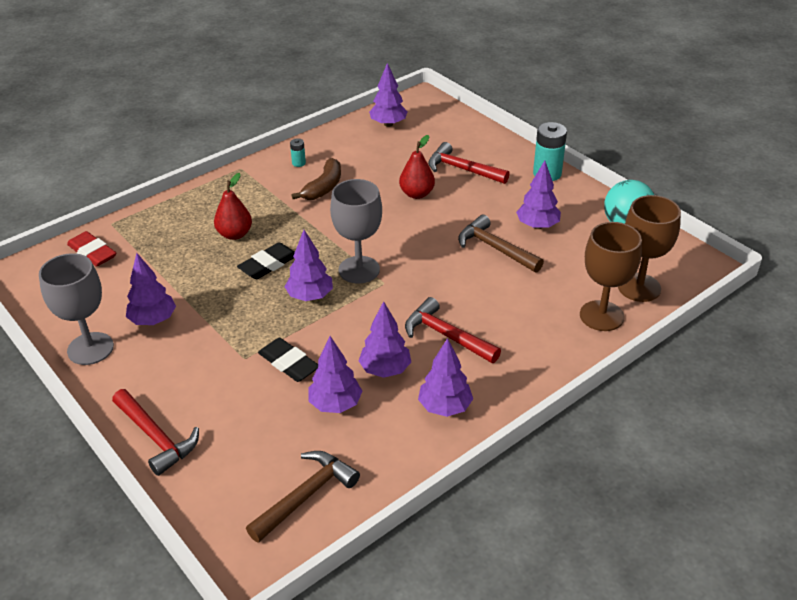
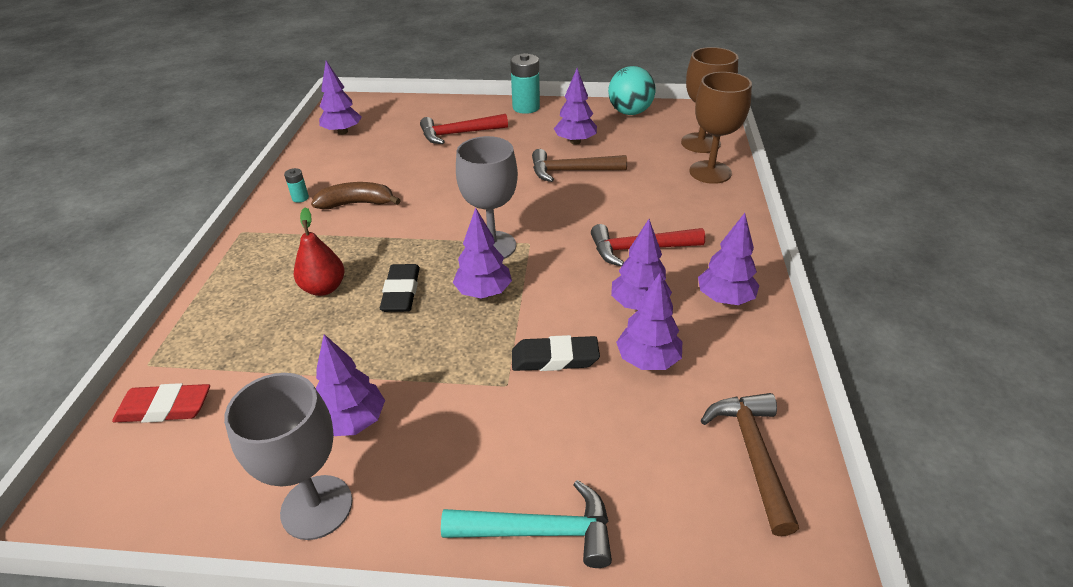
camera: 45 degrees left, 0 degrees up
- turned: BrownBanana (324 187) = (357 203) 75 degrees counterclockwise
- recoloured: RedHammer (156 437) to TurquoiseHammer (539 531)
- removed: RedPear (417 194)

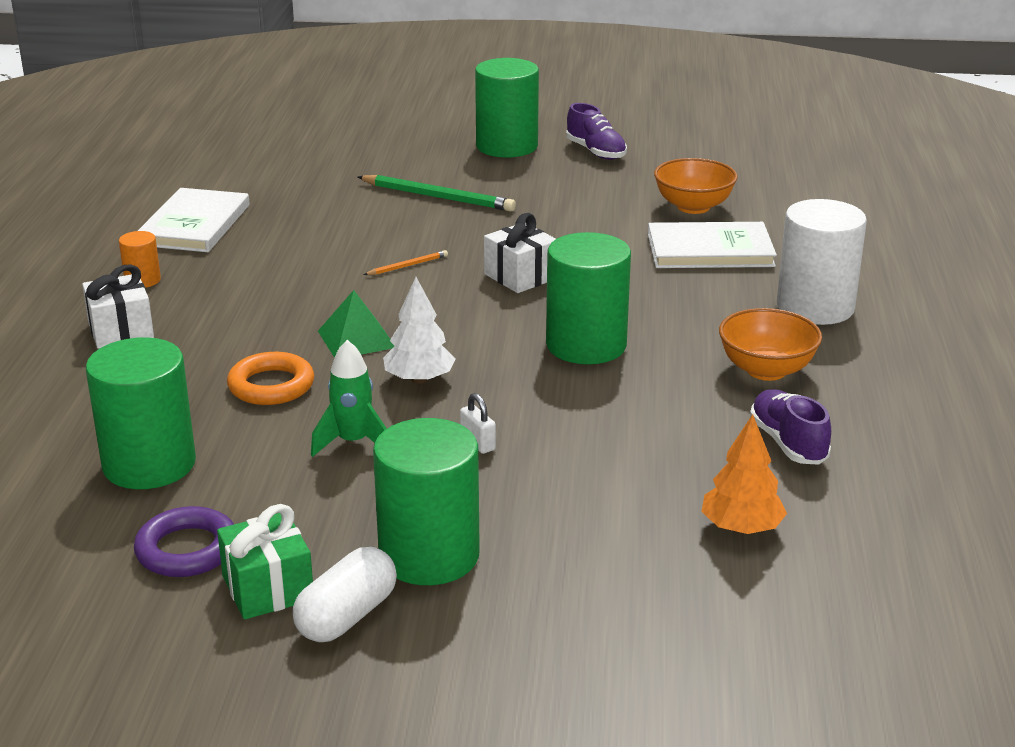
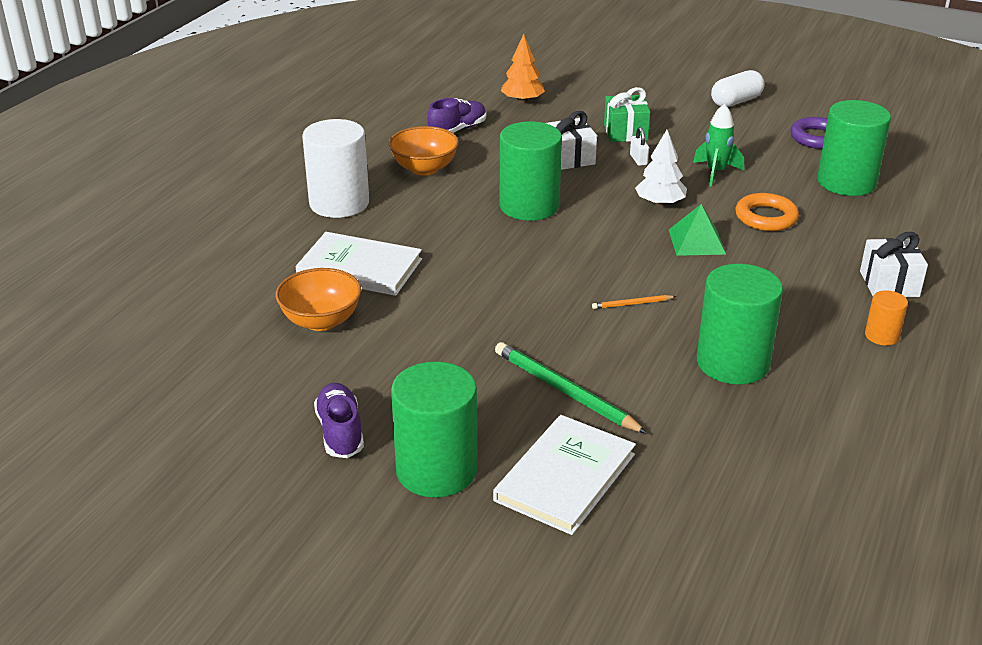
camera: 160 degrees left, 5 degrees up
- turned: PurpleShoe (788 443) = (457 130) 135 degrees counterclockwise
- moved: WhiteBook (194 225) to (565 477)
- moved: WhiteGift (520 276) to (569 158)
- moved: GreenGift (268 588) to (625 132)
- moved: GreenCylinder (429 555) to (732 363)

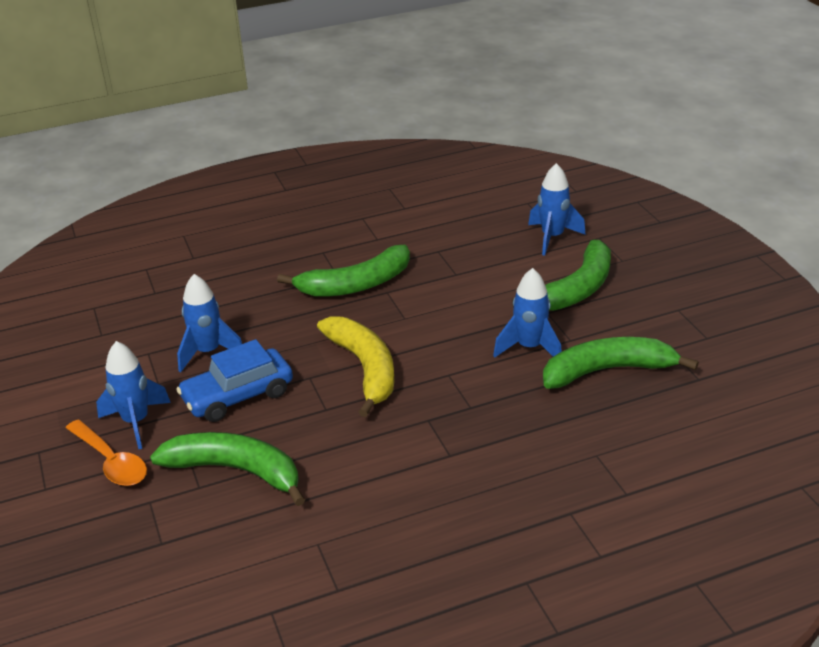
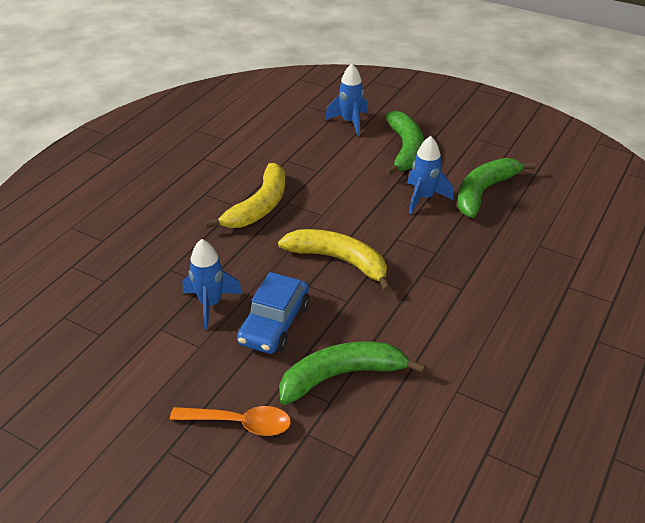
camera: 40 degrees left, 5 degrees up
- recoloured: GreenBanana (356 284) to YellowBanana (259 206)
- removed: BlueRocket (136 422)

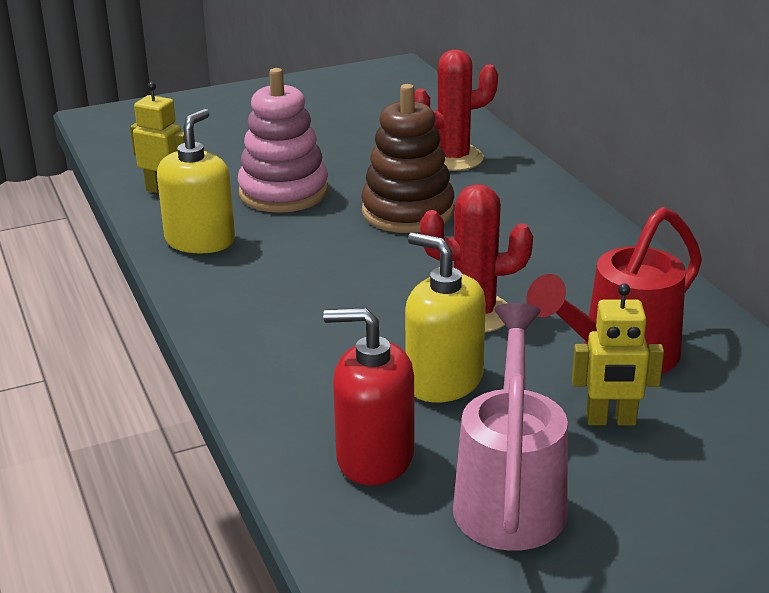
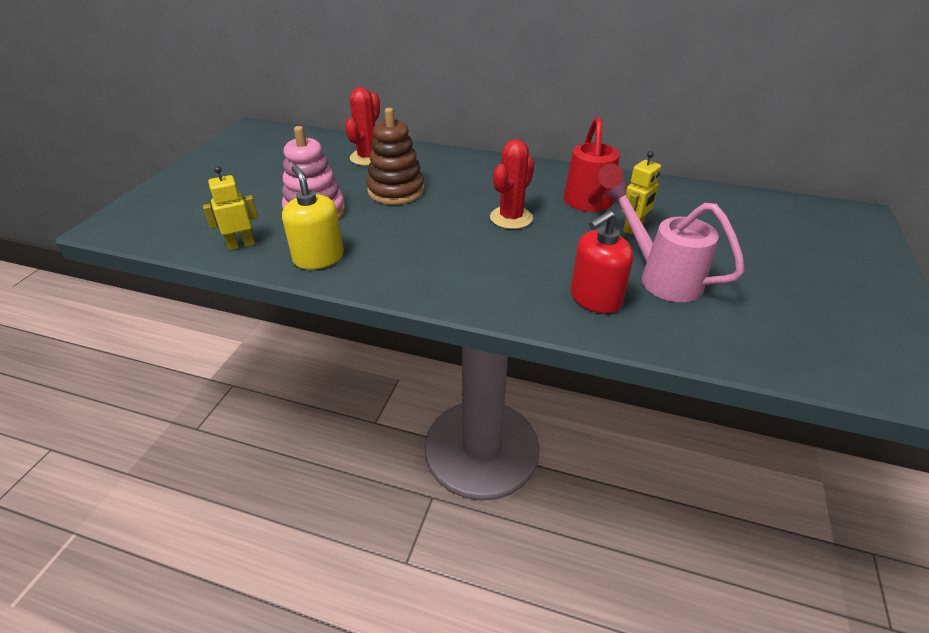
camera: 50 degrees left, 10 degrees up
- removed: YellowSoapDispenser (444 381)

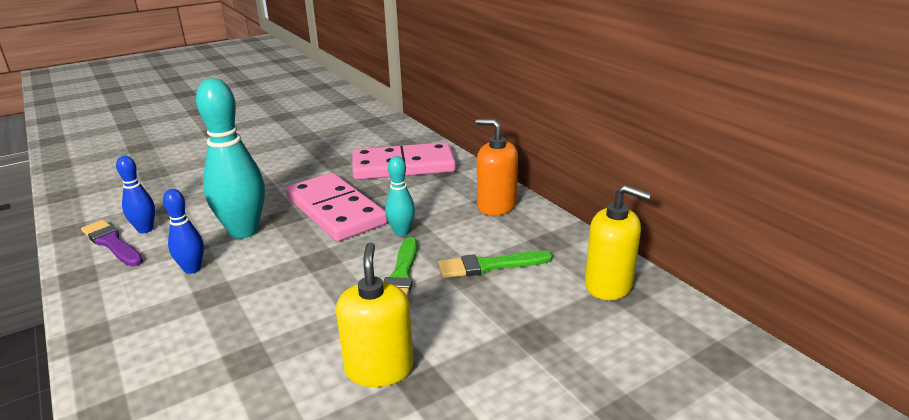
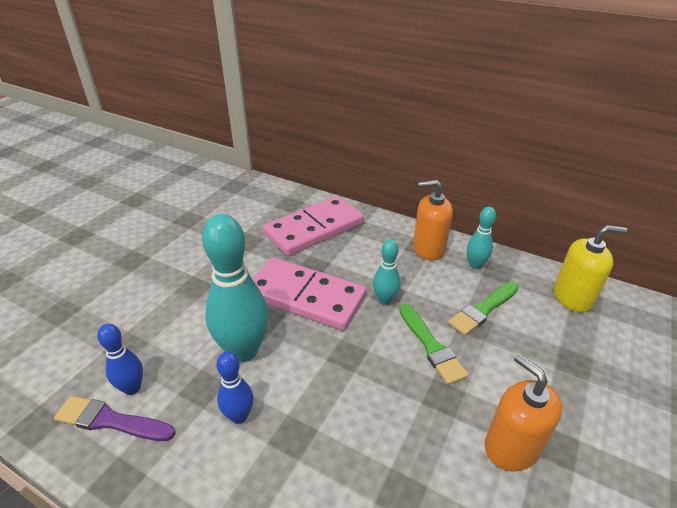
camera: 30 degrees left, 10 degrees up
- added: TurquoiseBowlingPin (475 265)
- recoloured: YellowSoapDispenser (379 369) to OrangeSoapDispenser (511 447)

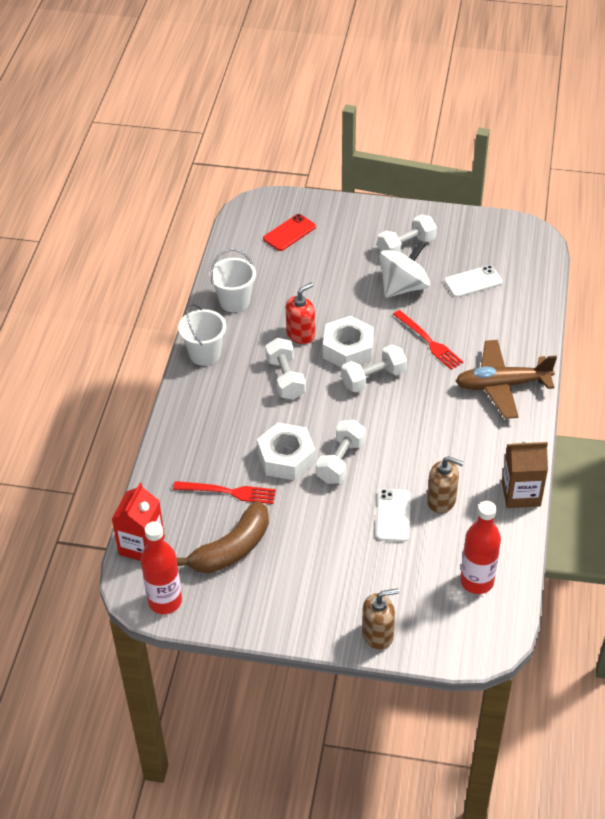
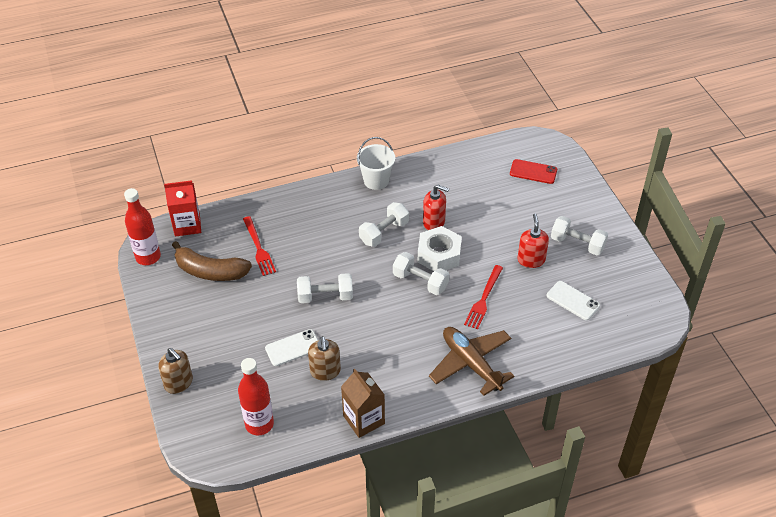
camera: 60 degrees right, 0 degrees up
- replaced: WhiteSpinningTop (403 287) to RedSoapDispenser (531 260)
- removed: WhiteBucket (234 301)
- removed: WhiteNut (286 458)

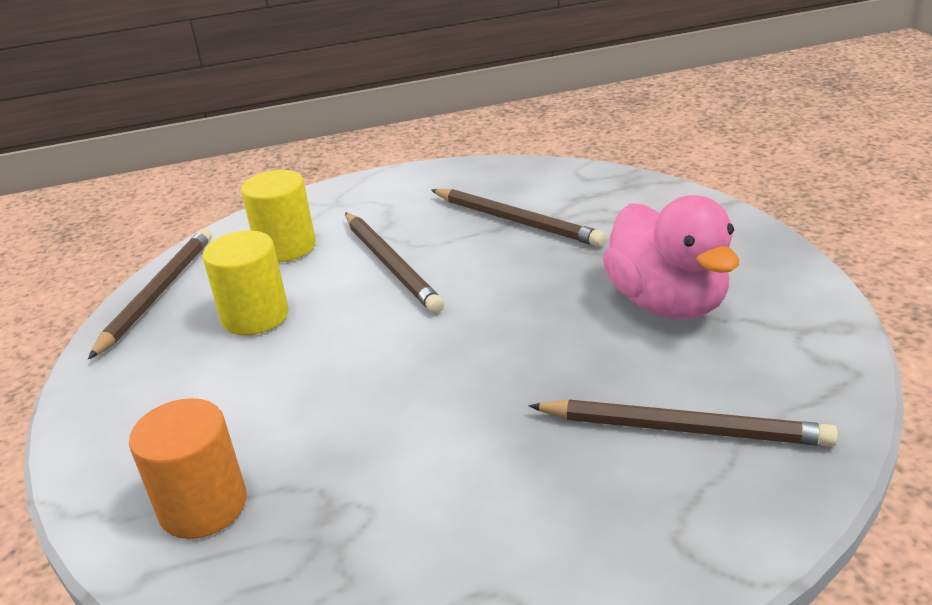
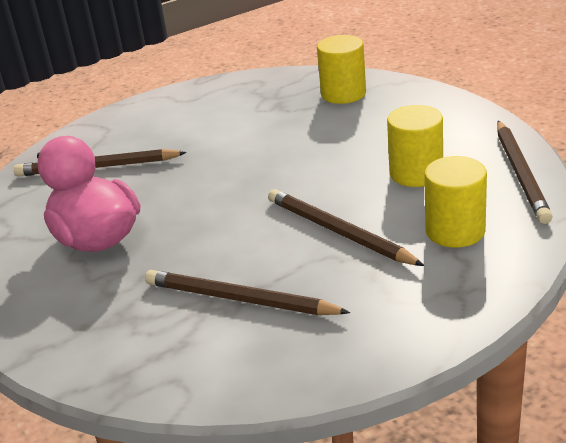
camera: 165 degrees right, 0 degrees up
- recoloured: OrangeCylinder (203 506) to YellowCylinder (343 94)

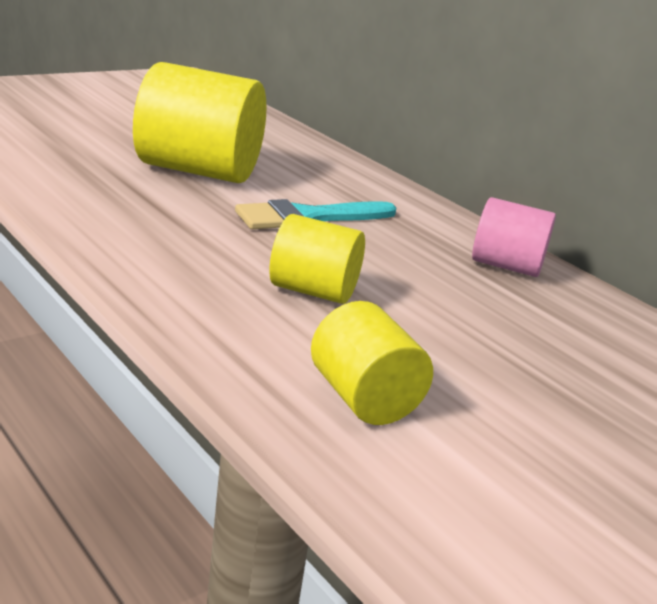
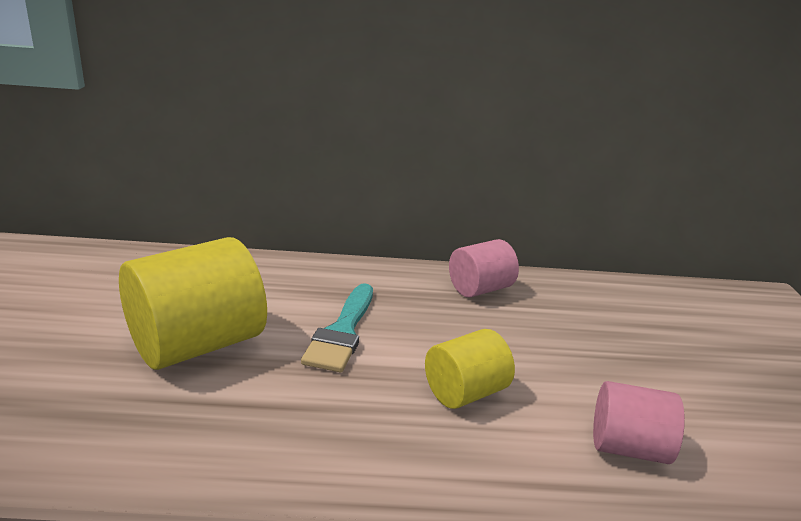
camera: 50 degrees left, 0 degrees up
- recoloured: YellowCylinder (364 399) to PinkCylinder (628 447)

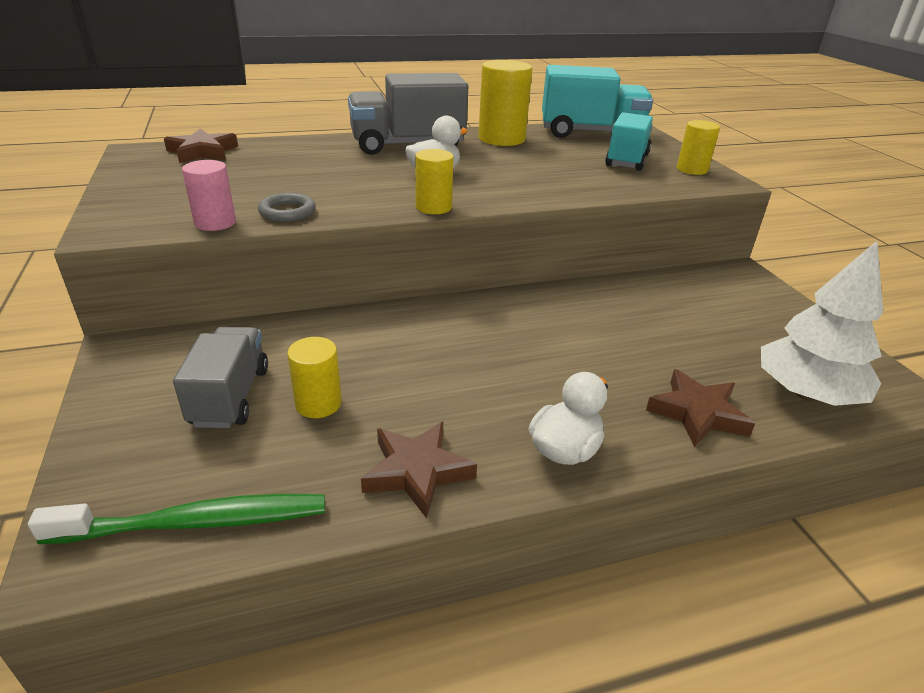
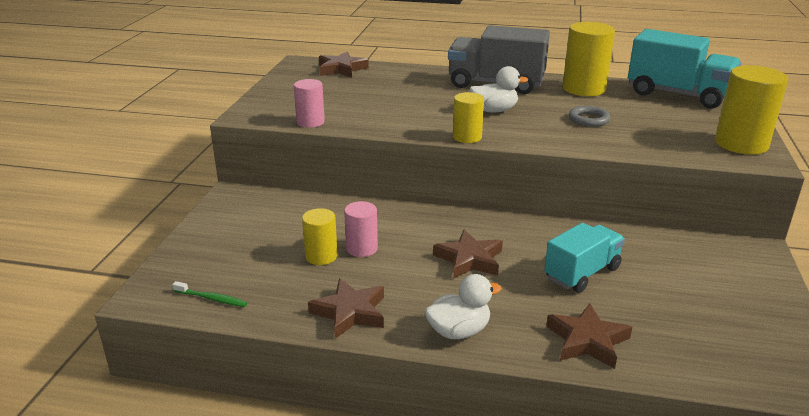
camera: 30 degrees right, 5 degrees down
- resized: GreenToothbrush (196 522) = (211 299) x0.49
- added: PinkCylinder (362 248)
- added: BrownStar (469 259)
- moved: TurquoiseTruck (627 160) to (582 273)
- moved: GreyRing (287 212) to (589 120)
- resized: YellowCylinder (692 169) = (741 144) x1.70
- removed: GreyTruck (230 396)
- removed: WhiteTree (806 393)

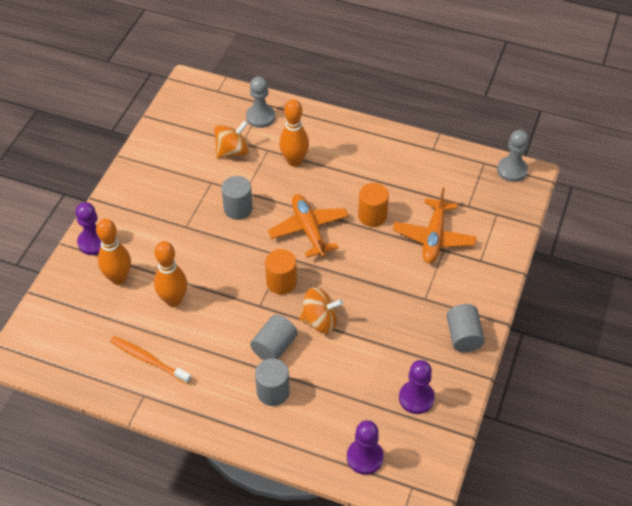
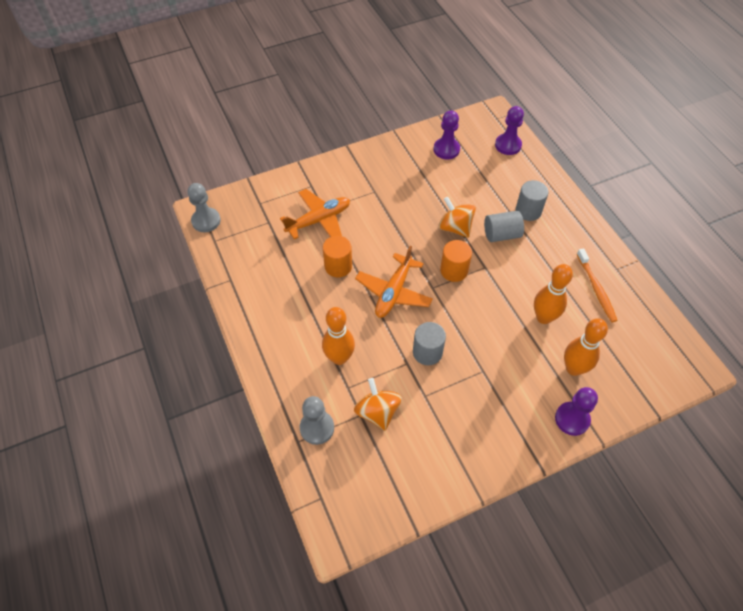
camera: 135 degrees left, 5 degrees up
- turned: OrangeSpinningTop (232 151) = (377 412) 60 degrees clockwise
- removed: GreyCylinder (463 336)

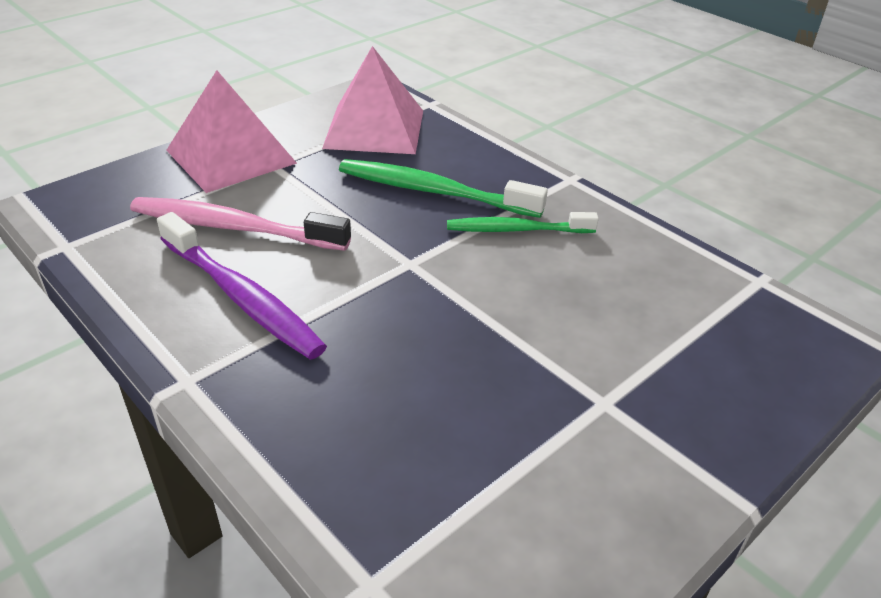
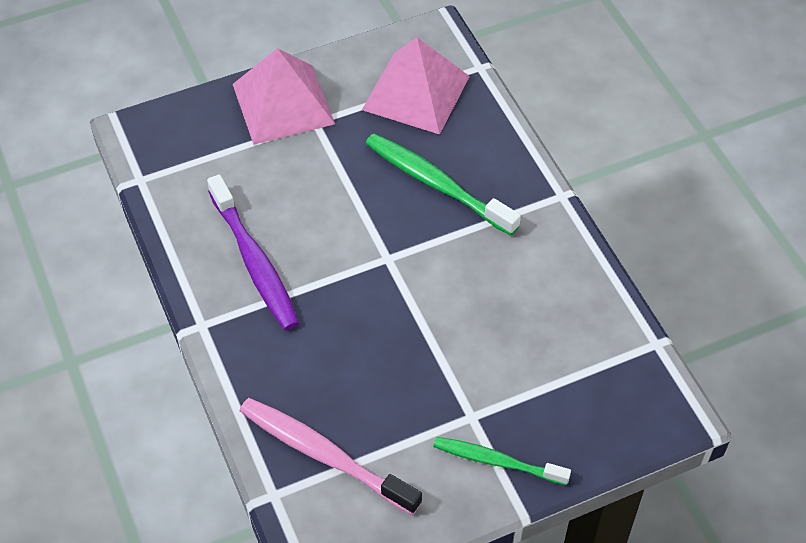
camera: 20 degrees right, 15 degrees up
- moved: PinkToothbrush (234 227) to (324 455)
- moved: GreenToothbrush (516 230) to (497 461)

